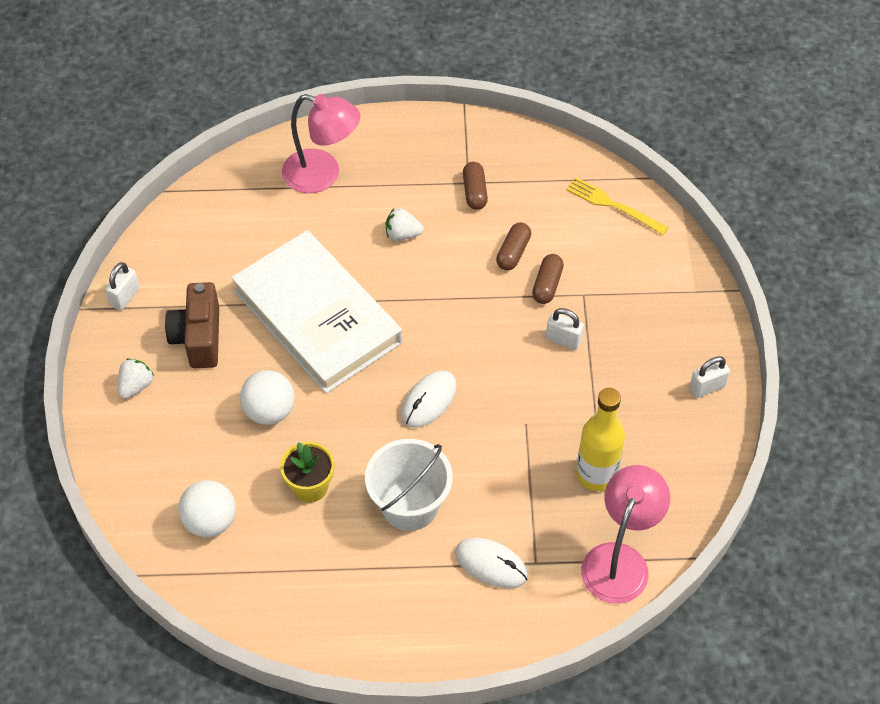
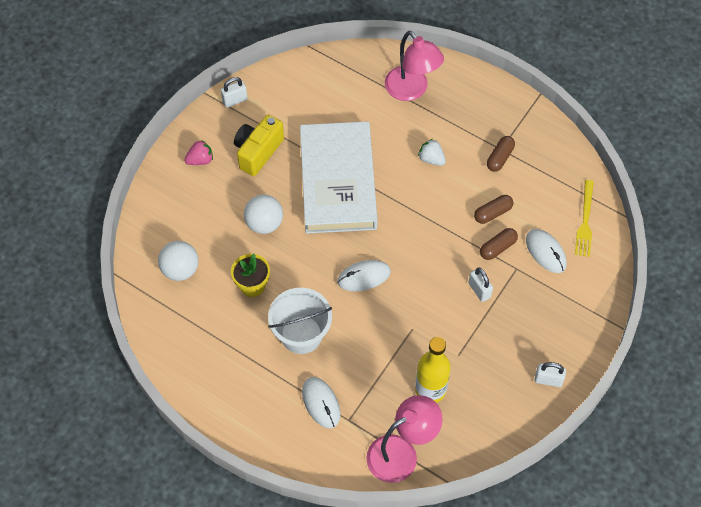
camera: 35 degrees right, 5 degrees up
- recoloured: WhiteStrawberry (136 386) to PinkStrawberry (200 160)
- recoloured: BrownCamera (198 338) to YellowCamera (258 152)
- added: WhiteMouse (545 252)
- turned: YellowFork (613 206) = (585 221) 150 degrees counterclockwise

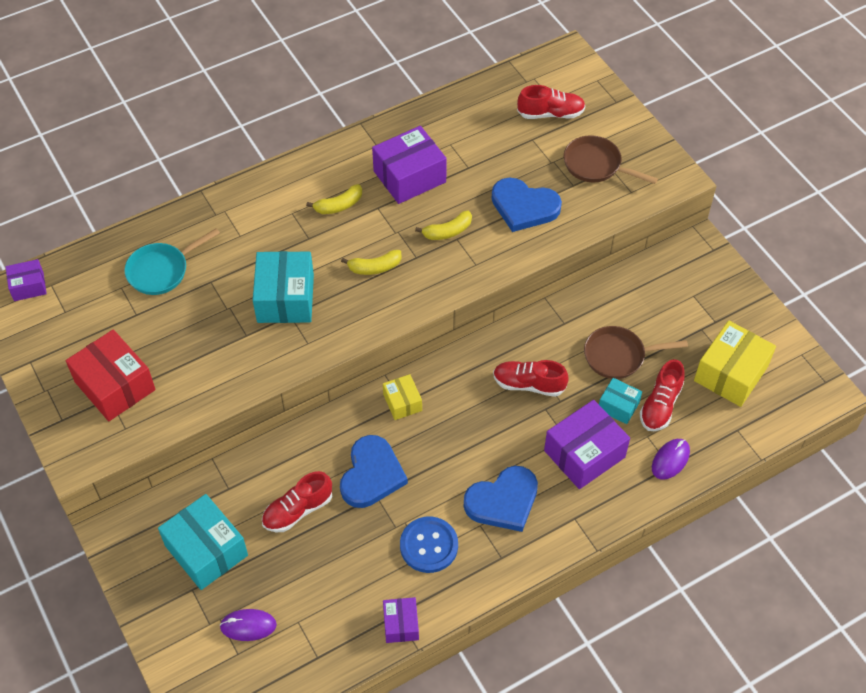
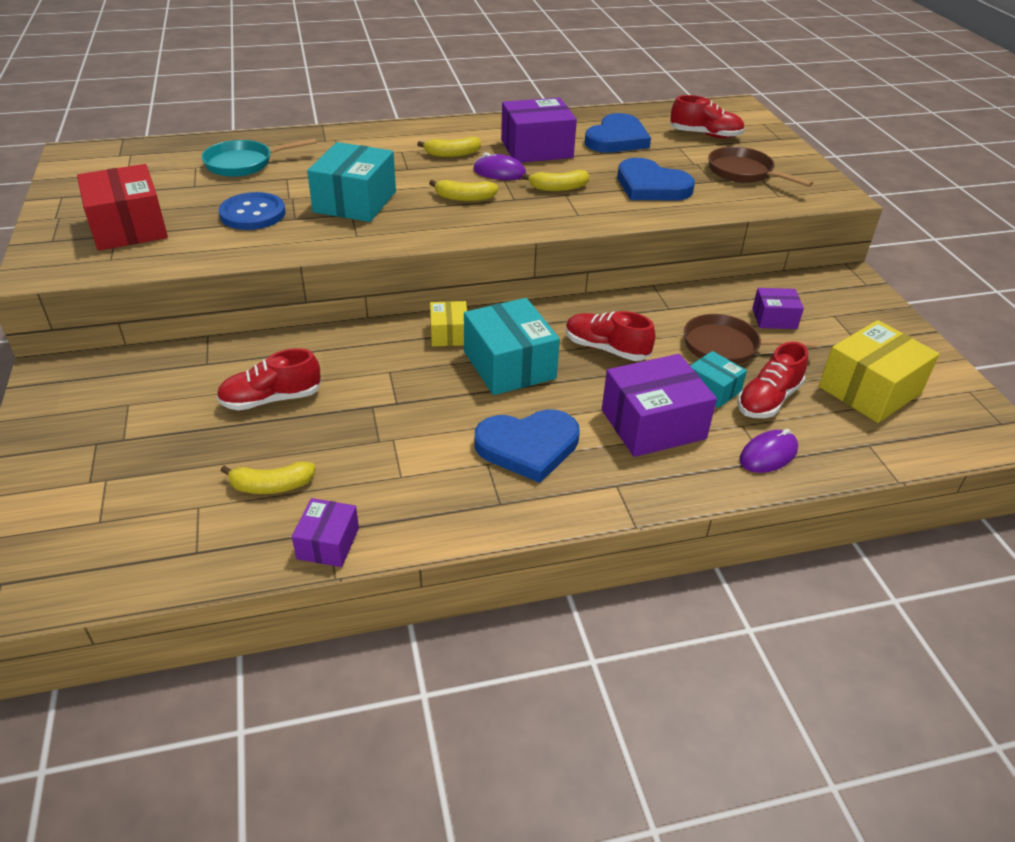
camera: 15 degrees right, 15 degrees down
- moved: BlueButton (429 545) to (253 214)
- added: YellowBanana (271 486)
- moved: TurquoiseBox (206 550) to (509 365)
- moved: PurpleMouse (248 626) to (499 172)
- moved: BlueHeart (371 474) to (617 139)
- moved: PurpleBox (28 286) to (774 318)

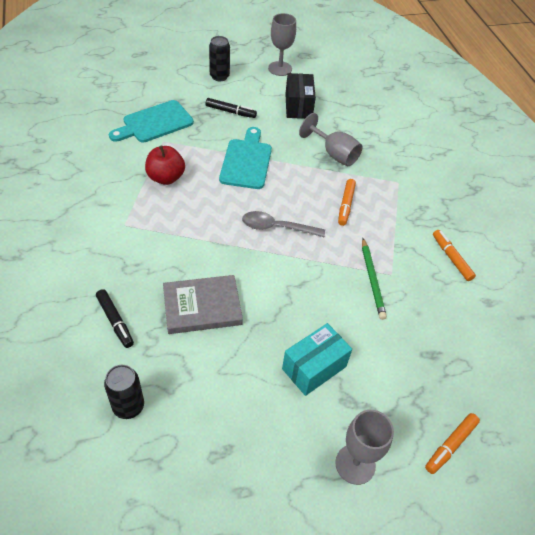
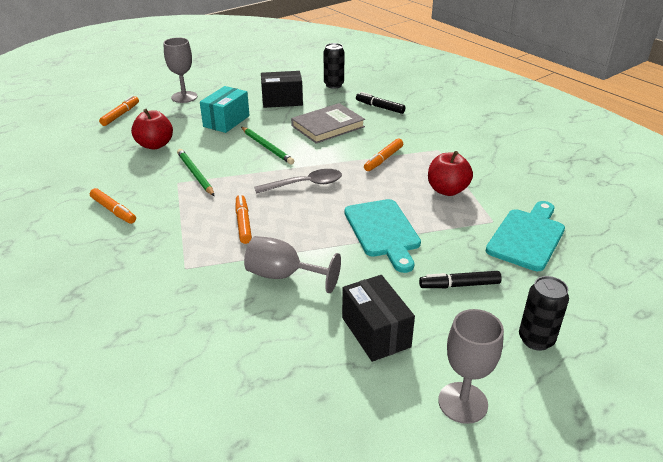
camera: 160 degrees right, 15 degrees down
- added: RedApple (155 145)
- added: GreenPencil (267 147)
- added: BlackBox (282 101)
- added: OrangeMarker (383 159)

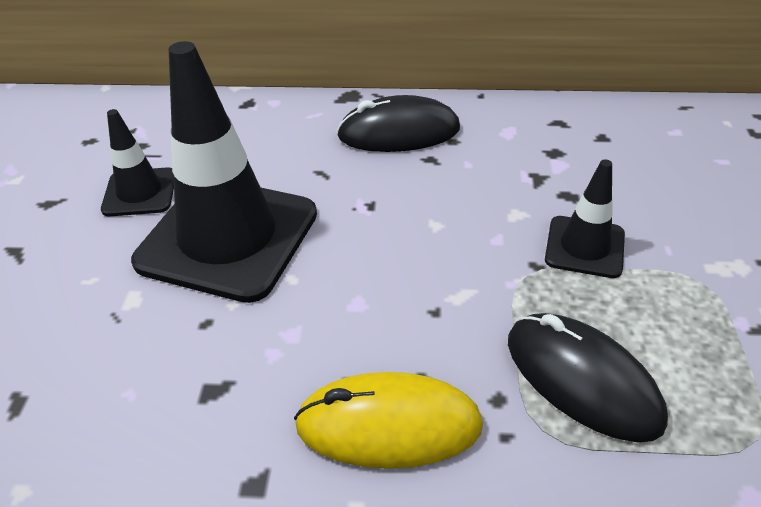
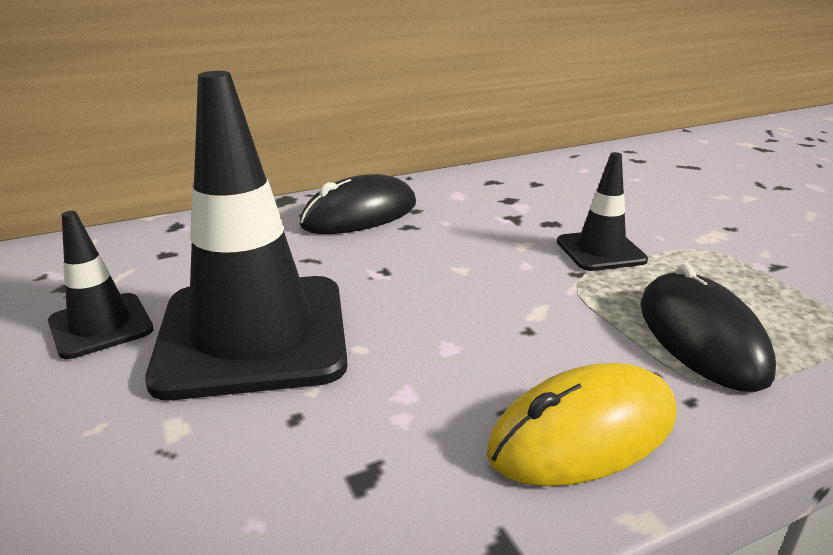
camera: 30 degrees left, 15 degrees down
- turned: BlackMouse (582 380) = (701 337) 60 degrees clockwise

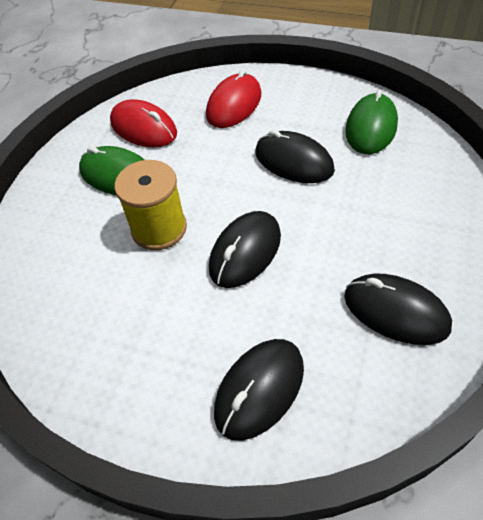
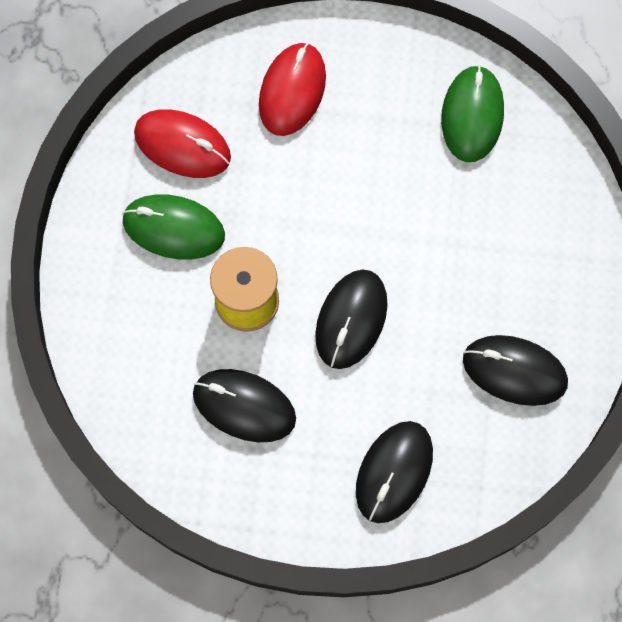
camera: 15 degrees left, 20 degrees up
- moved: BlackMouse (294 162) to (244 406)

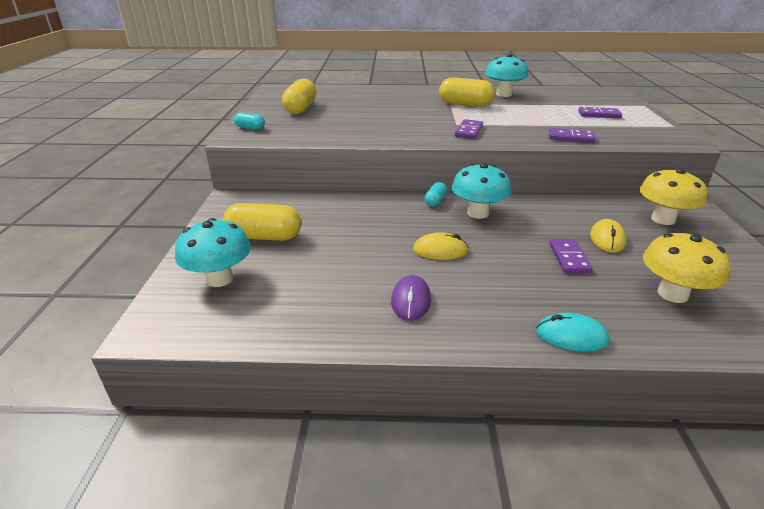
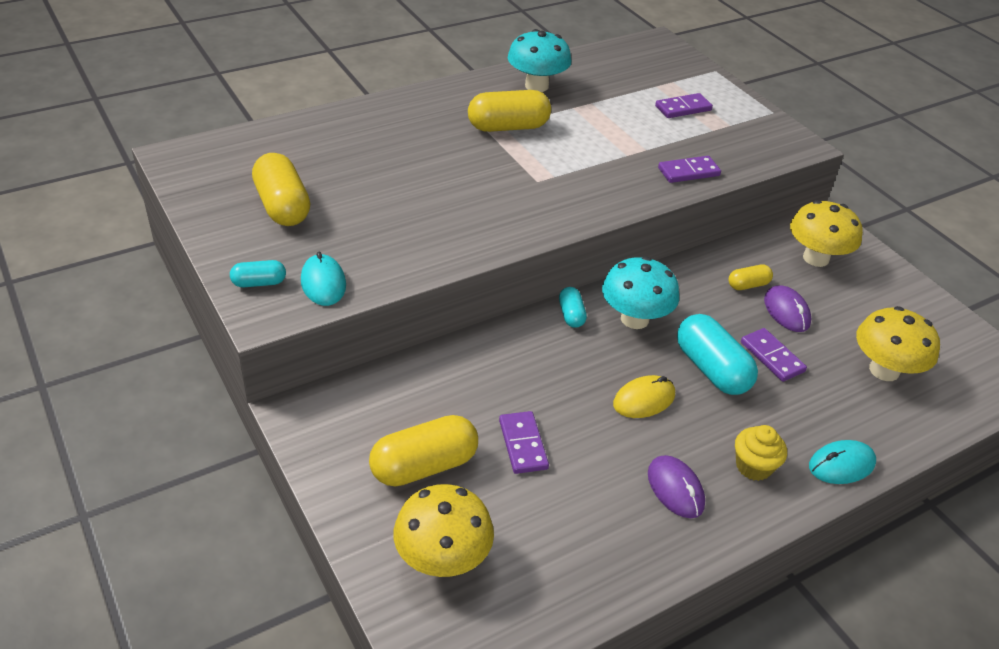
camera: 35 degrees left, 10 degrees up
- added: TurquoiseMouse (323 283)
- recoloured: TurquoiseMushroom (219 279) to YellowMushroom (442 559)
- moved: PurpleDomino (469 131) to (523 444)
- added: TurquoiseCapsule (711 369)
- added: YellowCapsule (748 285)
- added: YellowCupcake (753 466)
- recoloured: YellowMouse (607 239) to PurpleMouse (786 311)

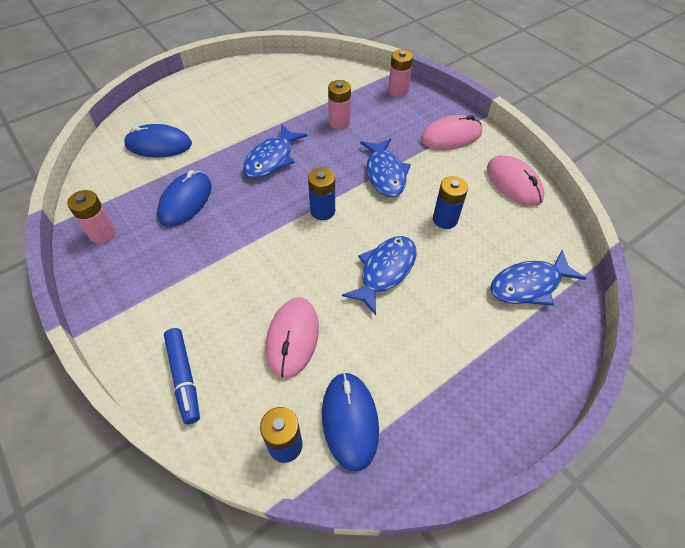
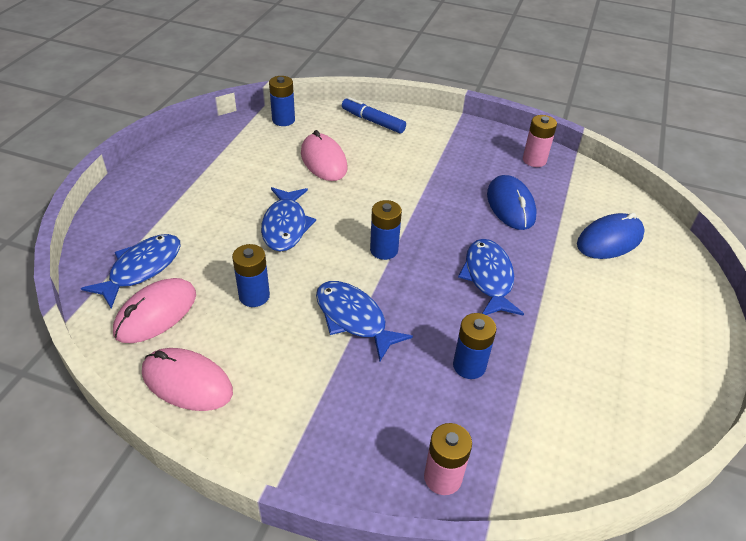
camera: 145 degrees right, 10 degrees down
- moved: PinkMouse (451 136) to (156 313)
- recoloured: PinkBattery (339 122) to BlueBattery (469 366)
- removed: BlueMouse (350 420)

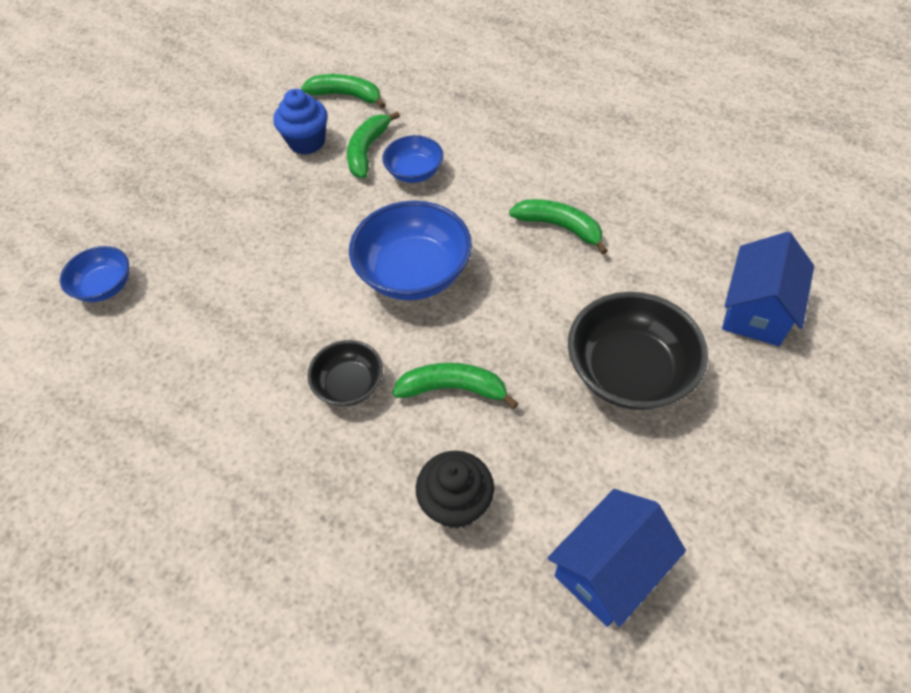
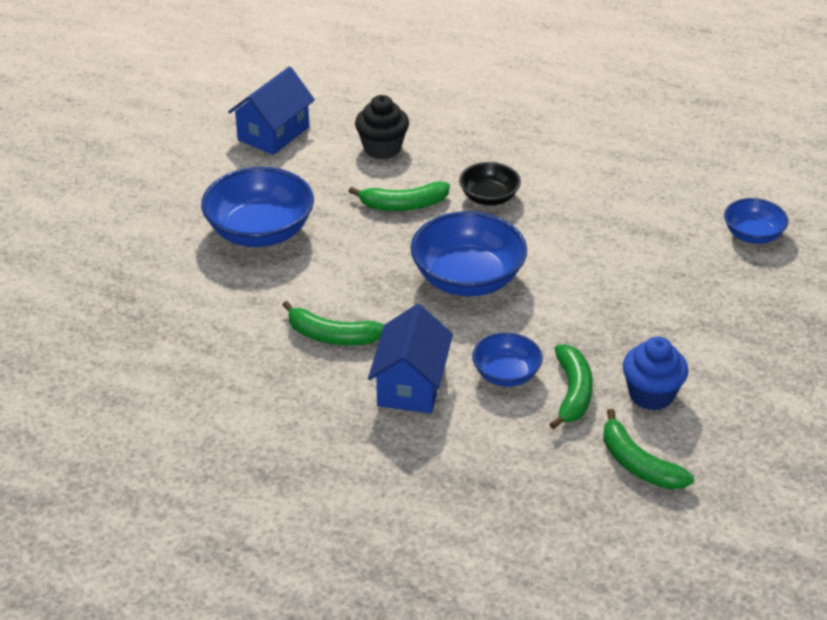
camera: 165 degrees right, 15 degrees down
- recoloured: BlackBowl (629 372) to BlueBowl (260 232)
- moved: BlueHouse (756 310) to (411 385)
- turned: GreenBanana (346 96) = (638 464) 45 degrees clockwise

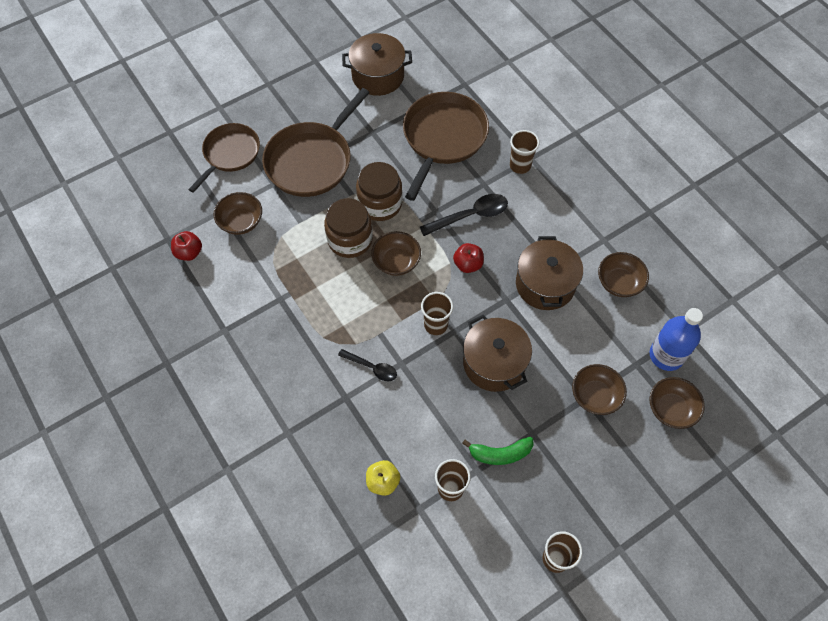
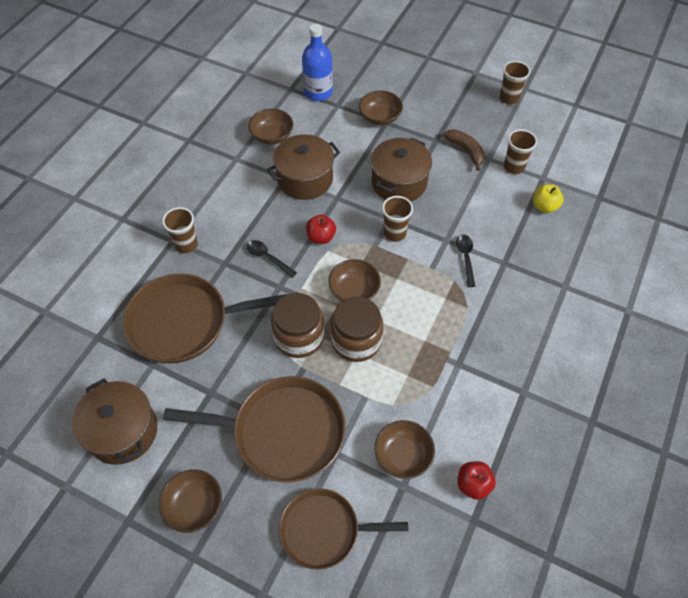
camera: 120 degrees left, 5 degrees down
- moved: BrownBowl (671 409) to (194 506)
- resized: BlackSpoon (470 216) = (268 258) x0.63
- recoloured: GreenBanana (500 454) to BrownBanana (466 151)

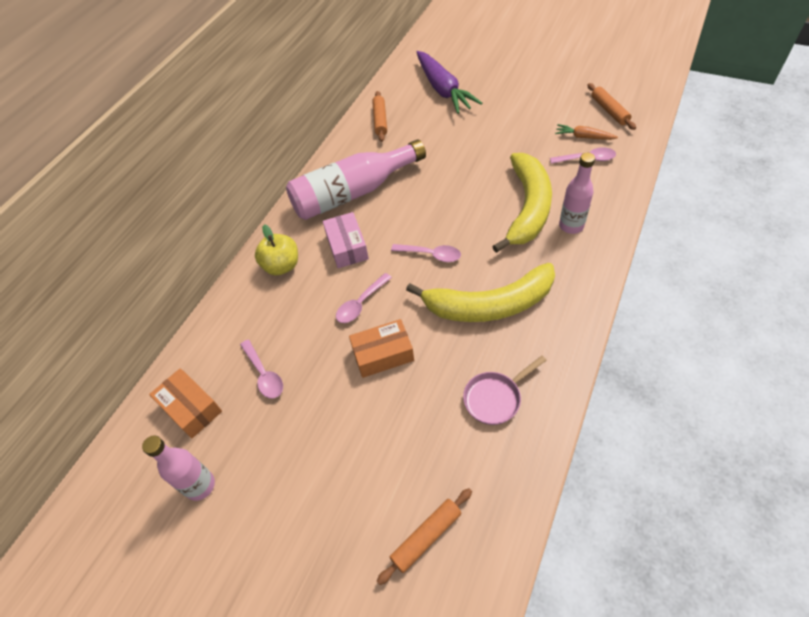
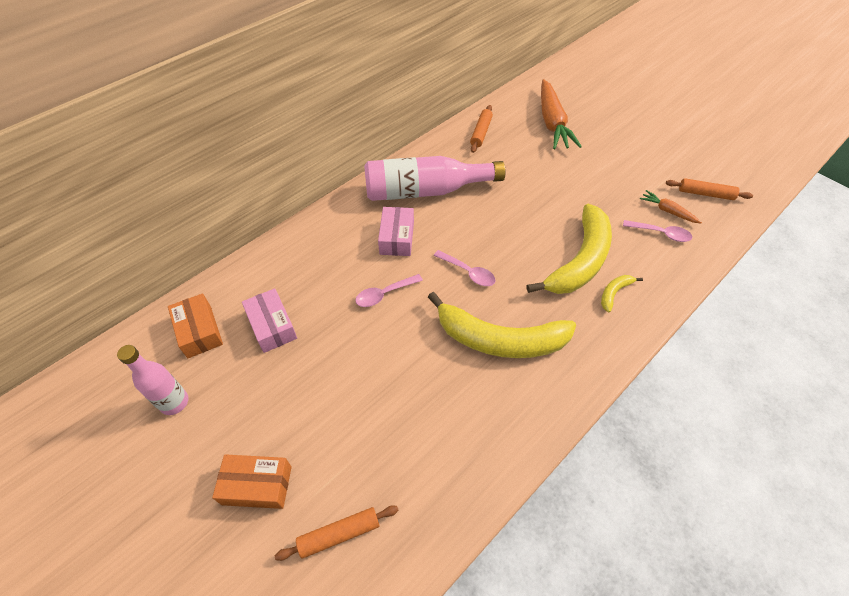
camera: 15 degrees right, 0 degrees up
- moved: OrangeBox (383 354) to (257 485)
- replaced: PinkSpoon (264 374) to PinkBox (272 326)
- recoloured: PurpleCarrot (443 89) to OrangeCarrot (552 122)
- replaced: PinkBottle (571 226) to YellowBanana (614 293)
- turned: OrangeRollingPin (609 111) = (705 194) 75 degrees counterclockwise
- removed: YellowApple (281 266)
- removed: PinkPan (495 398)

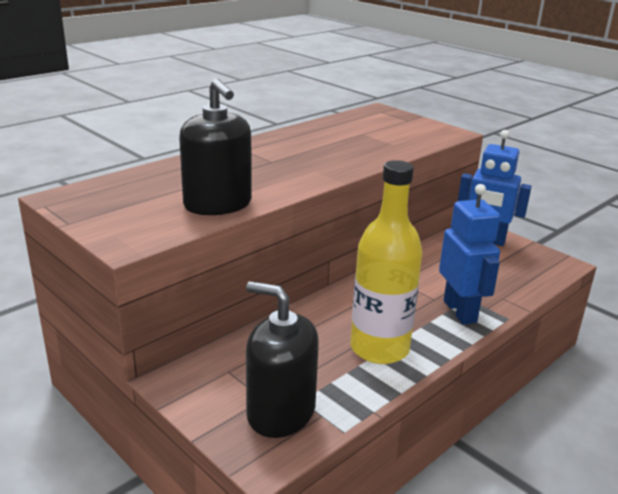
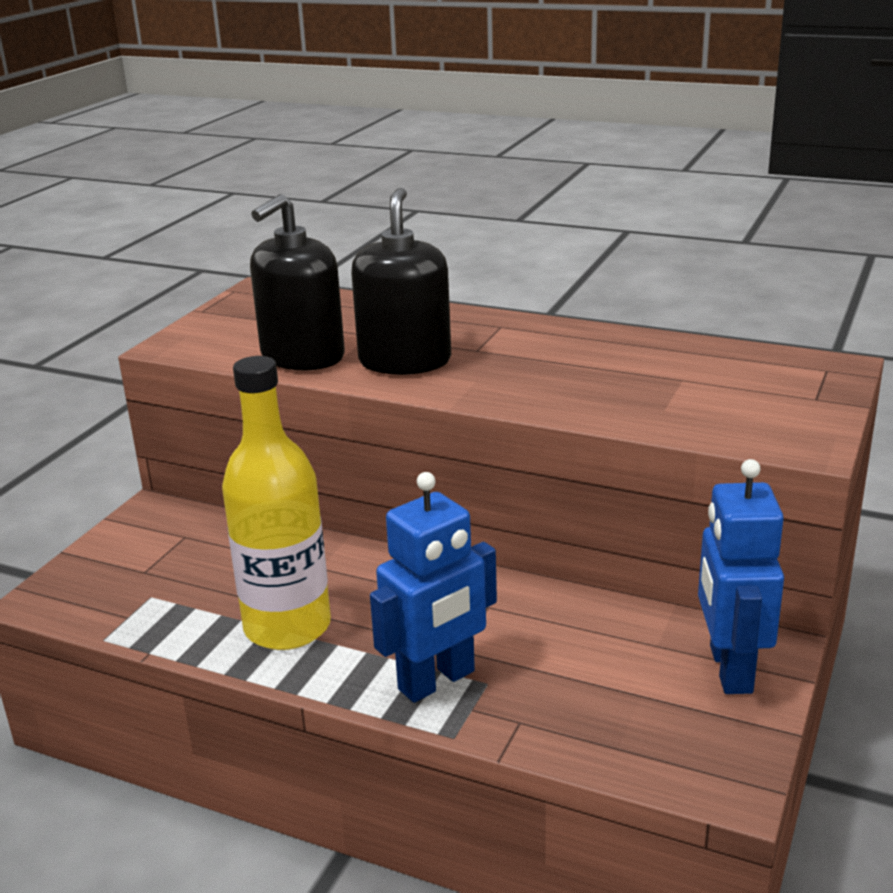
camera: 70 degrees right, 0 degrees up
- moved: BlackSoapDispenser (280 412) to (405 361)

